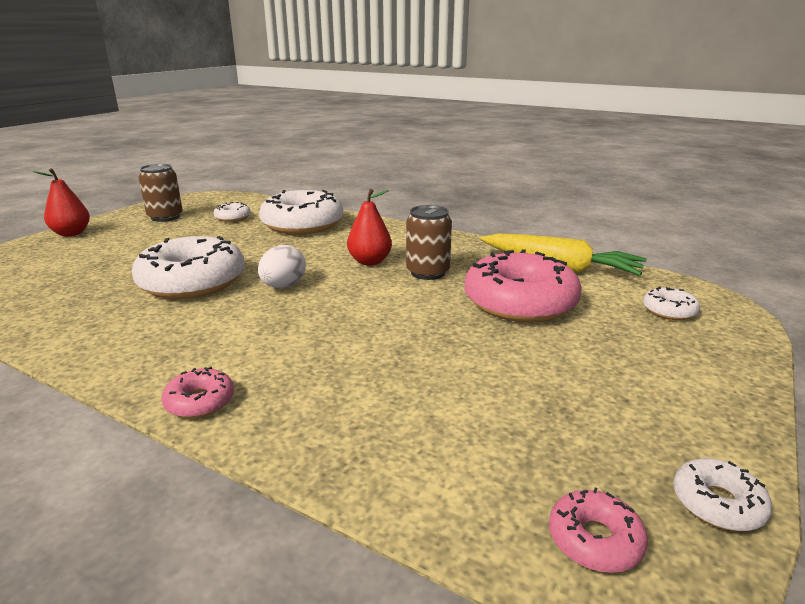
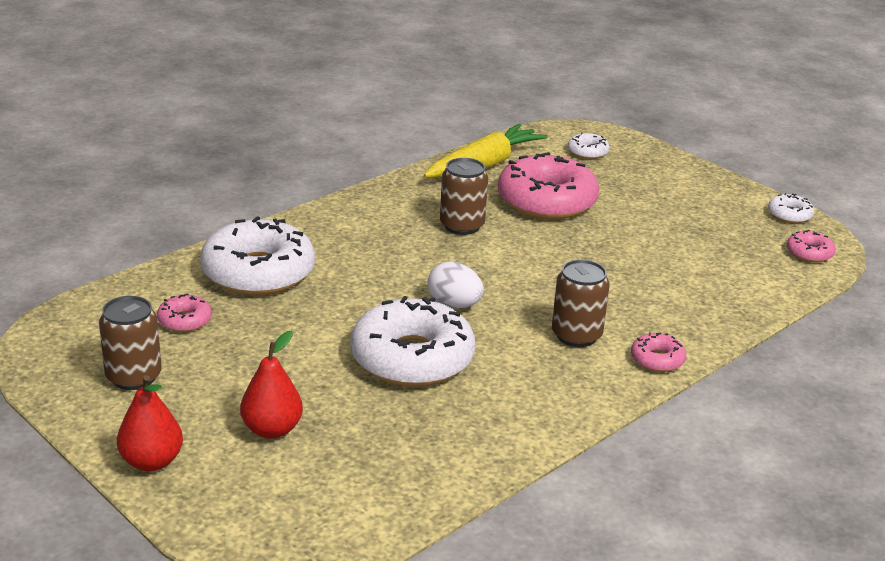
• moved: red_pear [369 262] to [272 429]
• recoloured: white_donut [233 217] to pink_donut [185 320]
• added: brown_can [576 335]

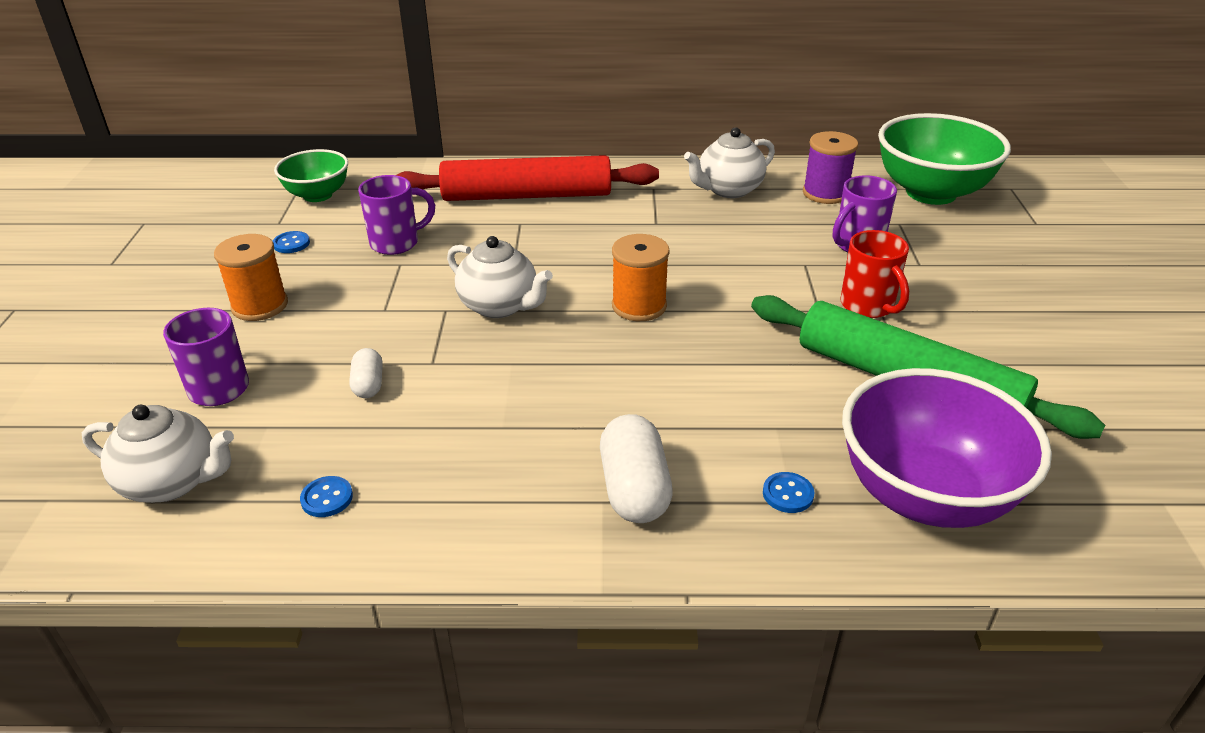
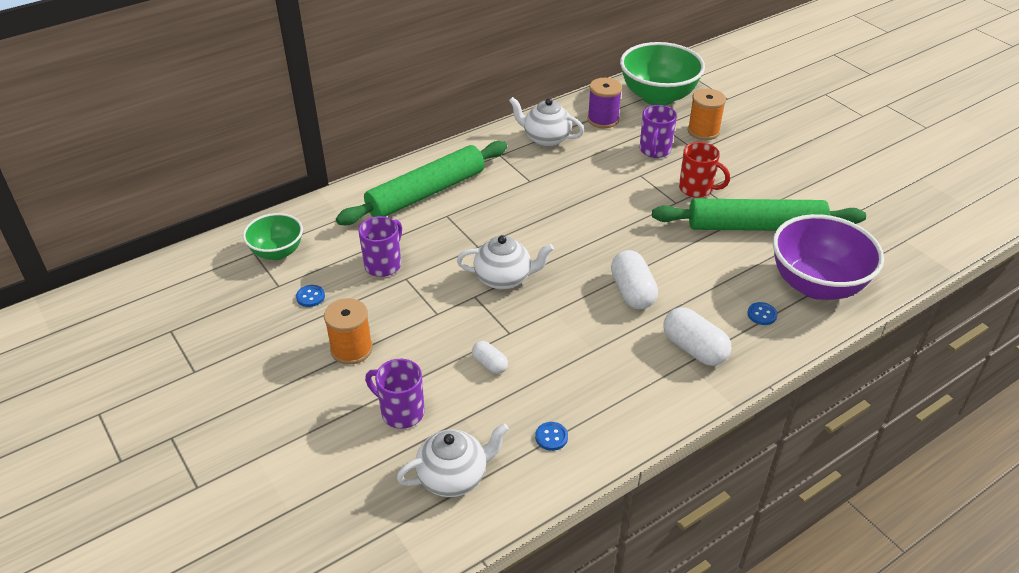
• turned: white_teapot [728 190] = [546 139] 90 degrees clockwise
• recoloured: red_rolling_pin [527 195] to green_rolling_pin [426 193]
• moved: orange_spool [639 306] to [703 131]
• added: white_capsule [632 292]

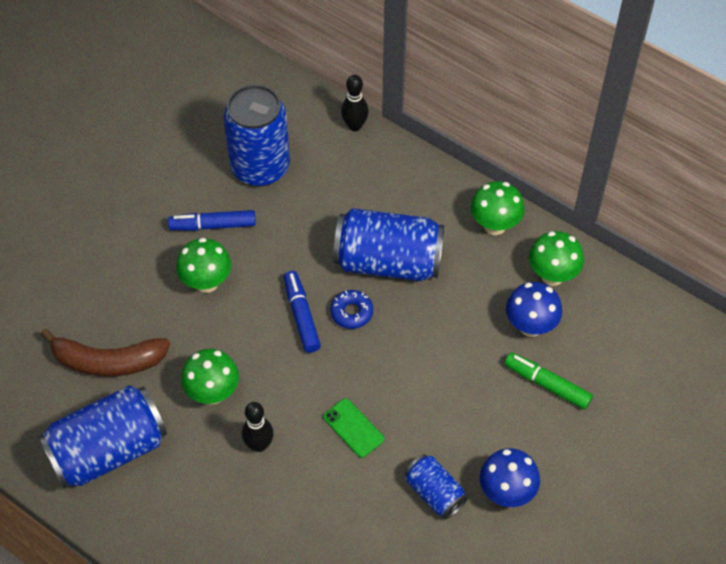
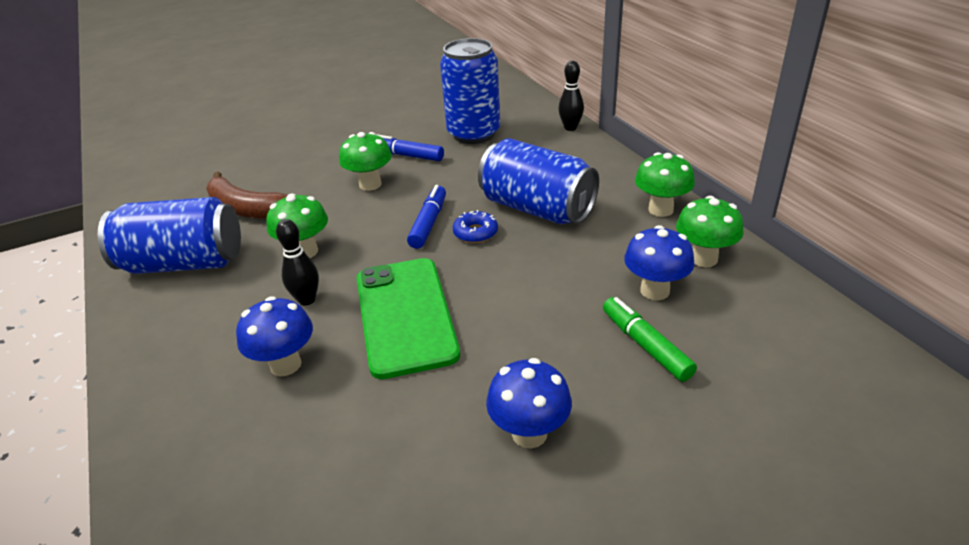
• resized: green_phone [353 428] = [405 315] x2.22
• removed: blue_can [434 493]
• added: blue_mushroom [285 364]

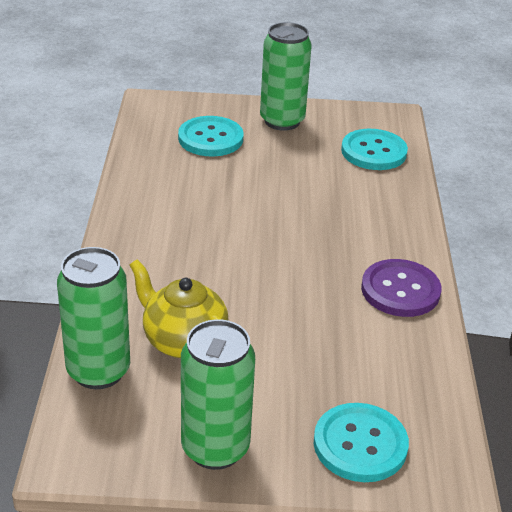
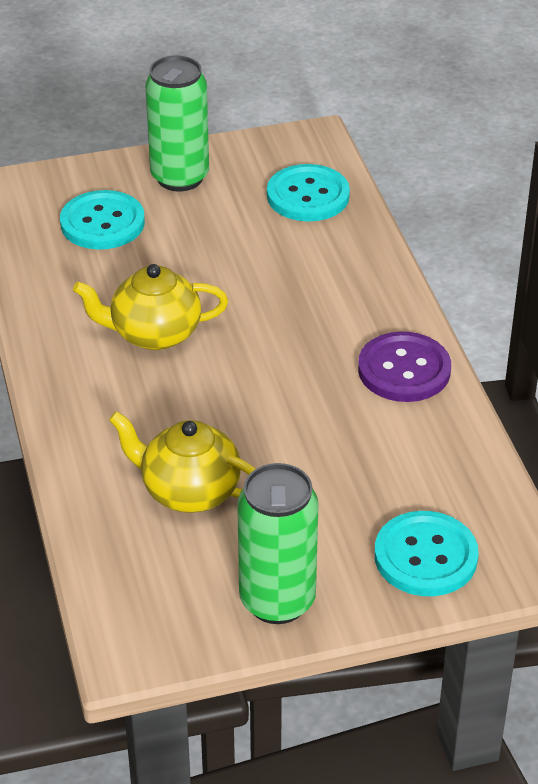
• removed: green_can [98 371]
• added: yellow_teapot [154 334]

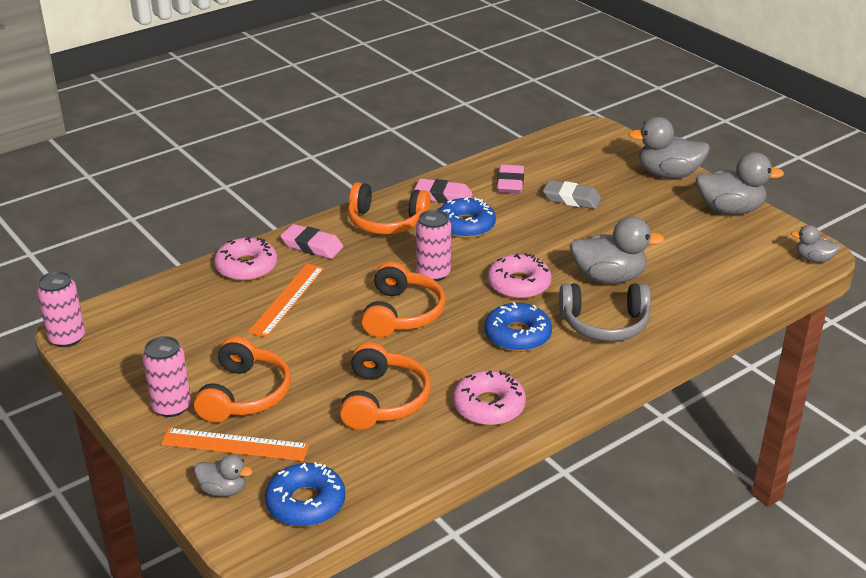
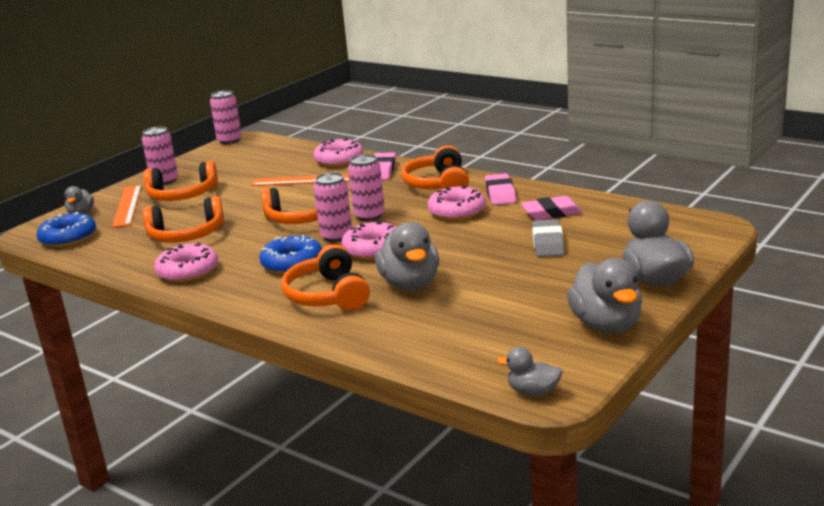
• recoloured: blue_donut [465 225] to pink_donut [457 211]
• turned: grey_duck [813 259] = [533 392] 75 degrees counterclockwise
• recoloured: grey_headphones [604 324] to orange_headphones [327 295]
• added: pink_can [336 236]

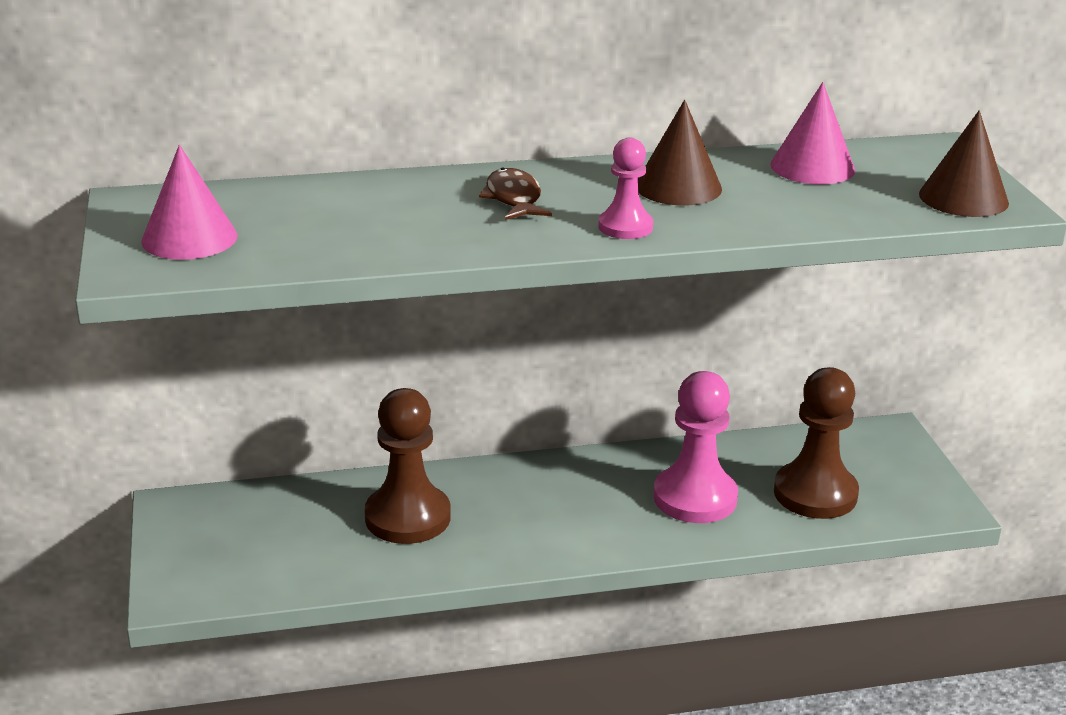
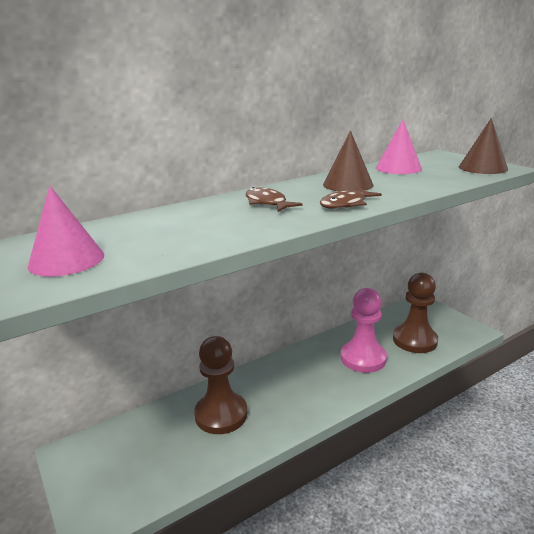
• replaced: pink_pawn [625 227] to brown_fish [346 204]

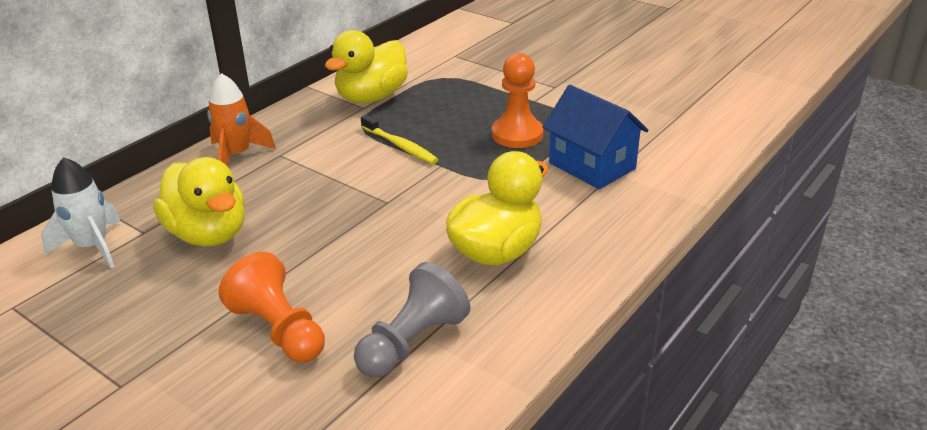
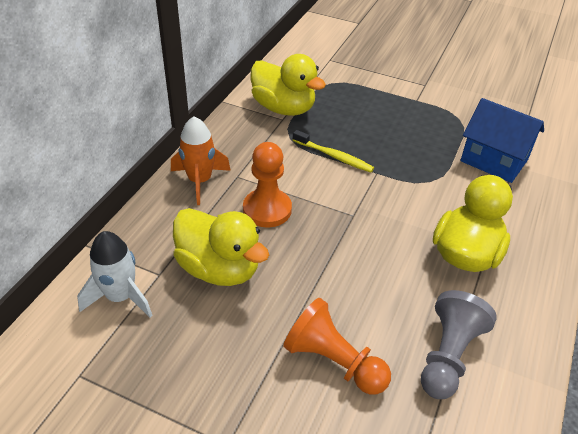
• turned: yellow_duck [371 97] = [283 108] 75 degrees counterclockwise
• moved: orange_pawn [517 134] to [267 210]

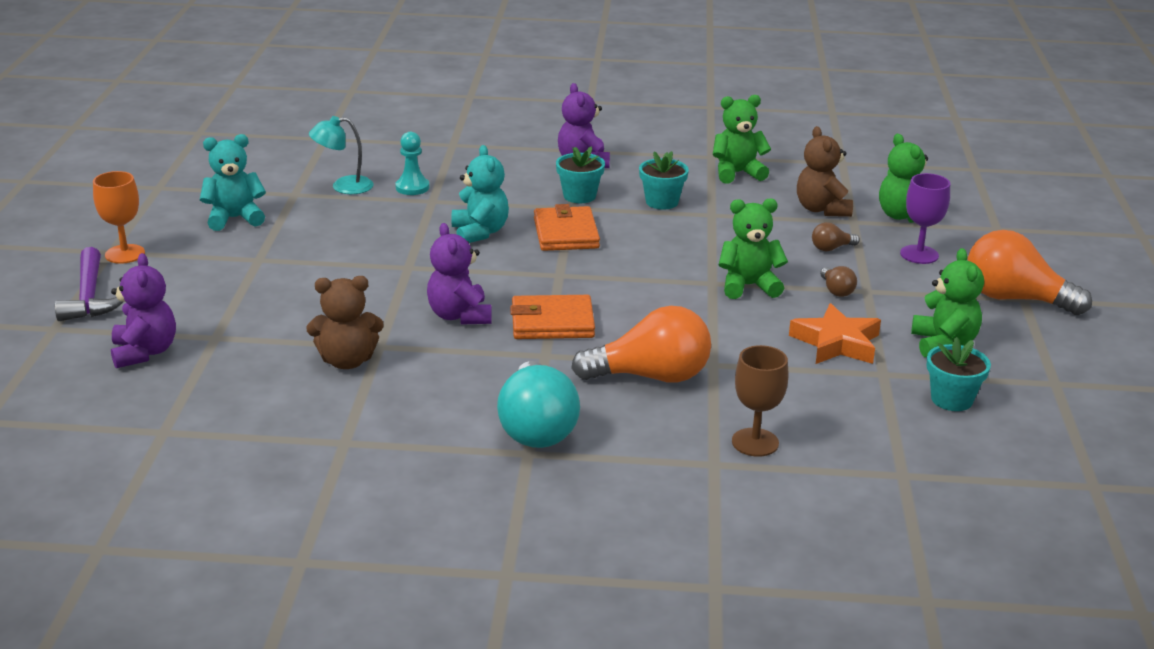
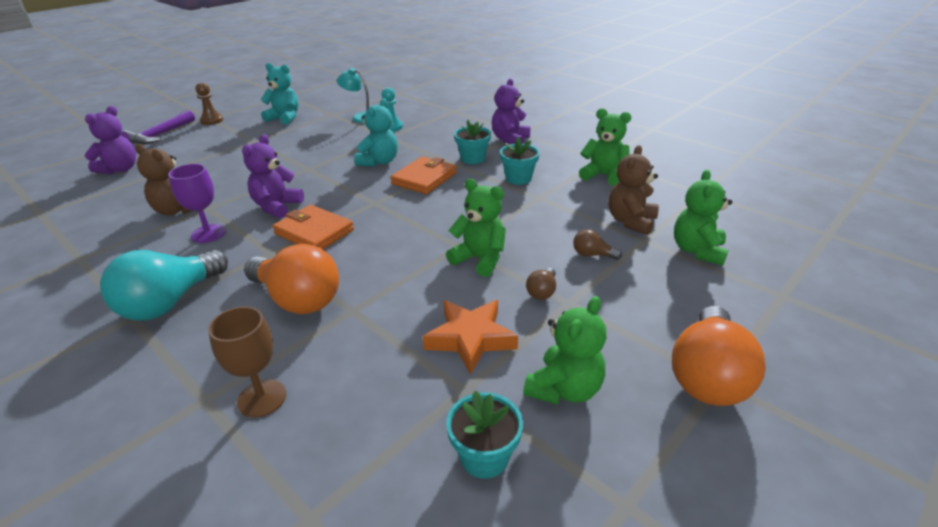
• replaced: orange_goblet [125 254] to brown_pawn [212 120]
• moved: purple_goblet [919 254] to [208 234]
• turned: orange_light_bulb [1014 299] = [708 376] 135 degrees counterclockwise

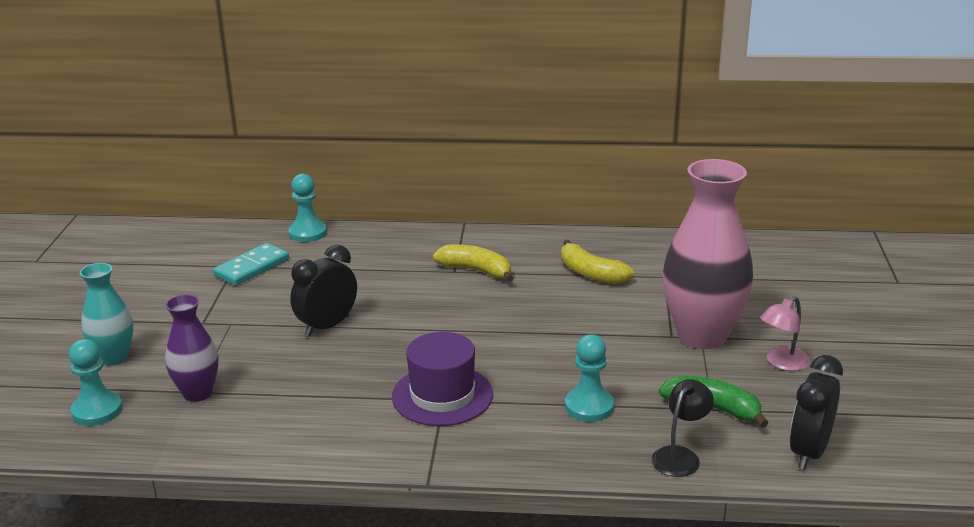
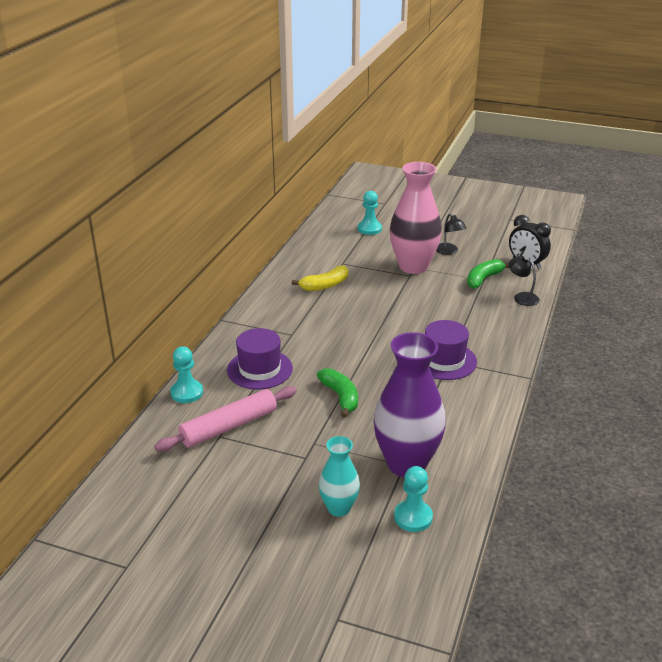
• replaced: turquoise_domino [252 267] to pink_rolling_pin [229 426]
• removed: yellow_banana [476 270]
• replaced: black_clock [327 326] to green_banana [340 397]
• resized: purple_vase [197 393] = [406 464] x1.82
• recoloured: pink_lamp [782 363] to black_lamp [449 251]
• moved: turquoise_pawn [589 406] to [369 229]
• added: purple_hat [259 369]

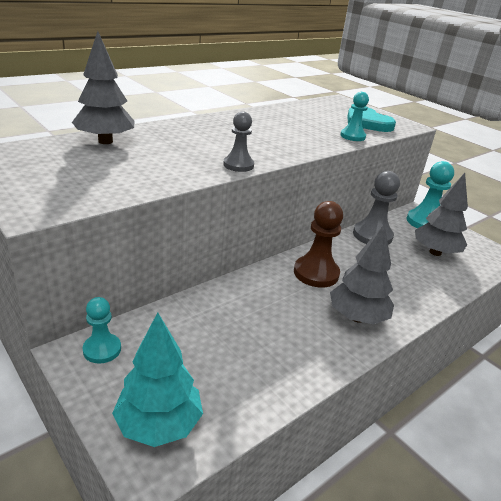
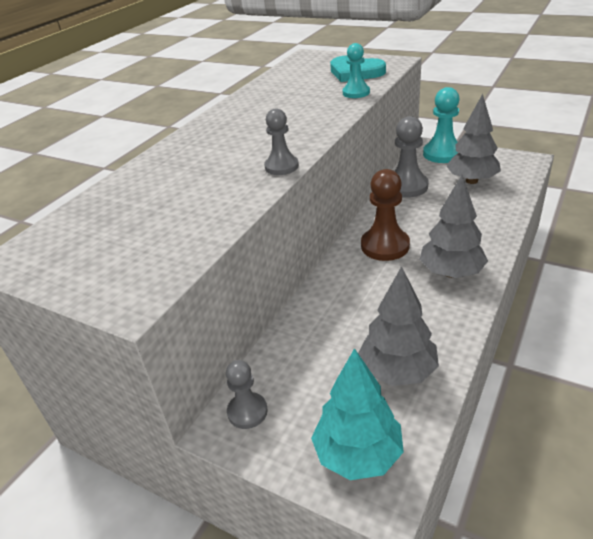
• moved: grey_tree [105 141] to [397 371]
• recoloured: turquoise_pawn [102 349] to grey_pawn [247 412]

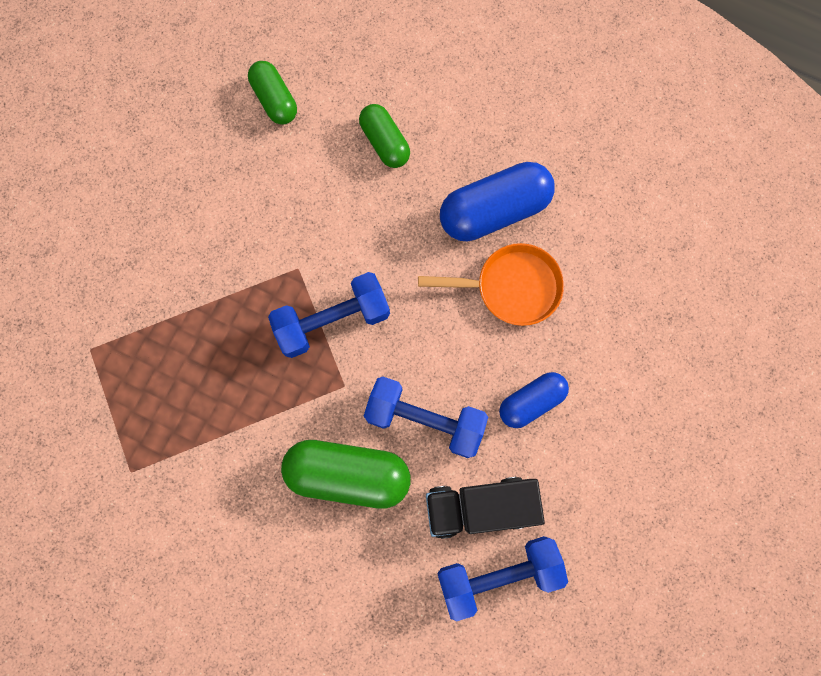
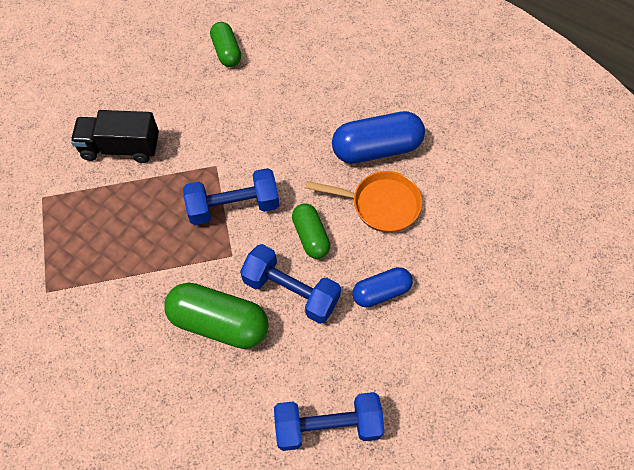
• moved: green_capsule [384 143] to [310 236]
• moved: black_truck [479 506] to [121 147]

